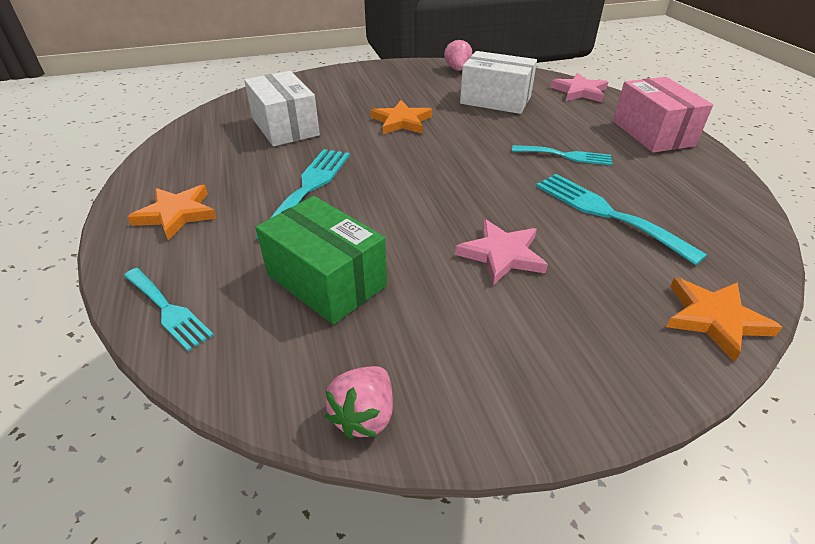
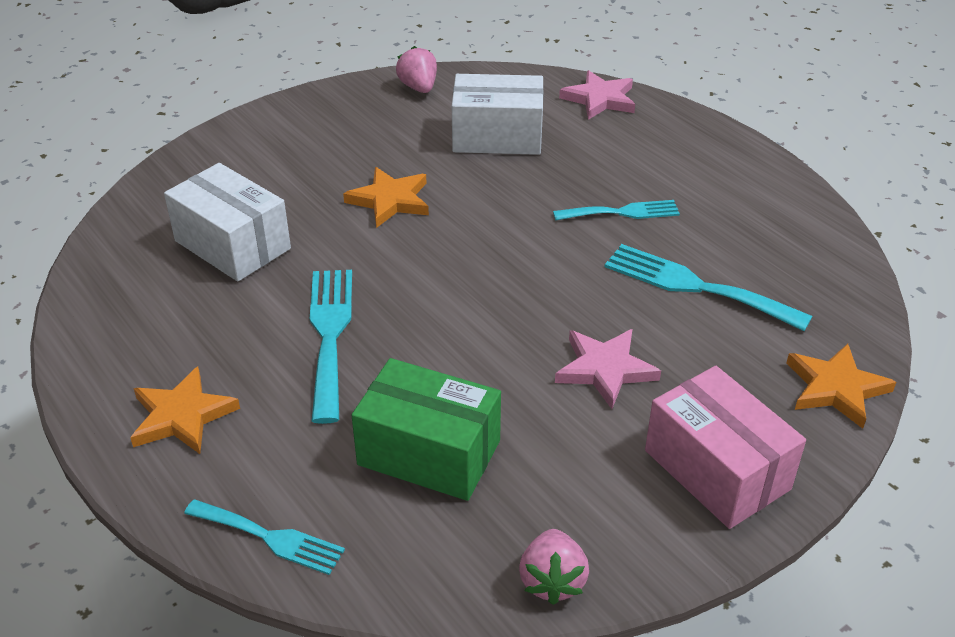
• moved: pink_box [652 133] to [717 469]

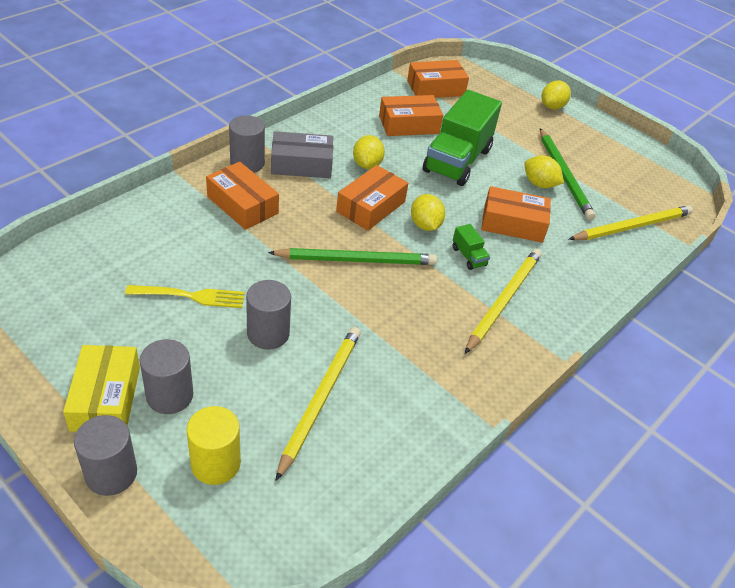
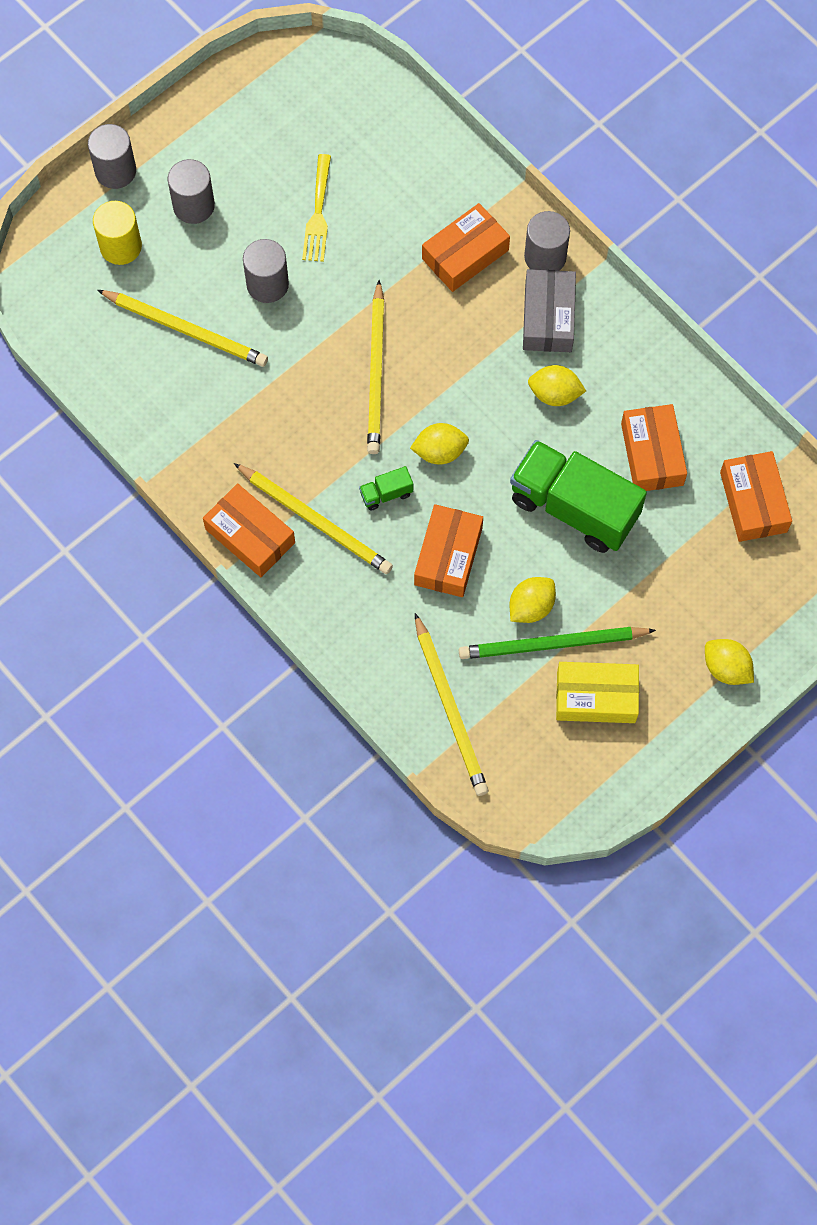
• moved: orange_box [371 207] to [250 536]
• recoloured: green_pencil [356 260] to yellow_pencil [376 371]
• moved: yellow_box [106 398] to [596 697]

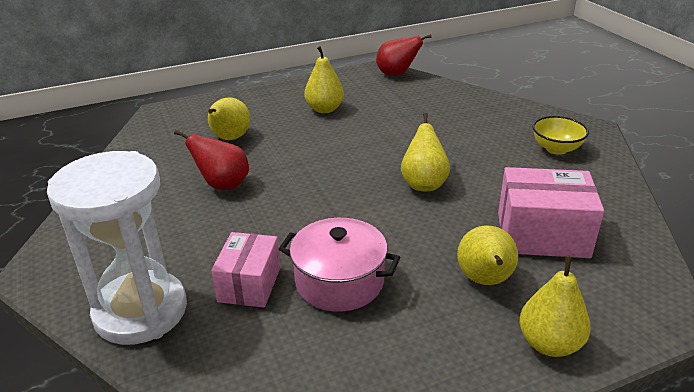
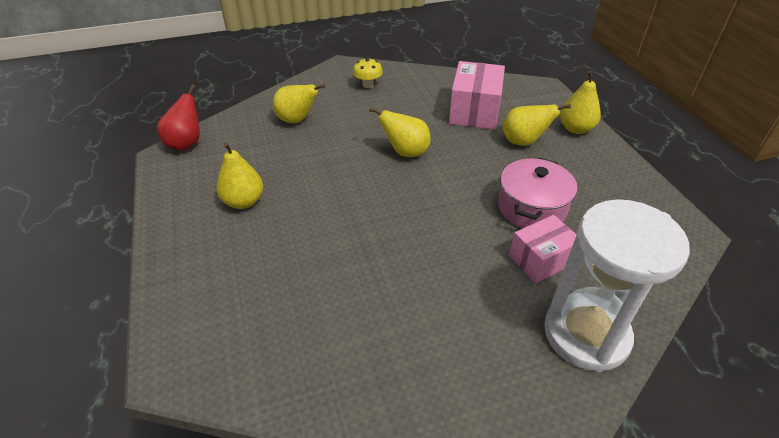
• moved: yellow_pear [230 138] to [297 120]
• replaced: yellow_bowl [556 149] to yellow_mushroom [368 85]
• removed: red_pear [223 185]
• turned: pink_box [249 284] = [541 260] 45 degrees counterclockwise

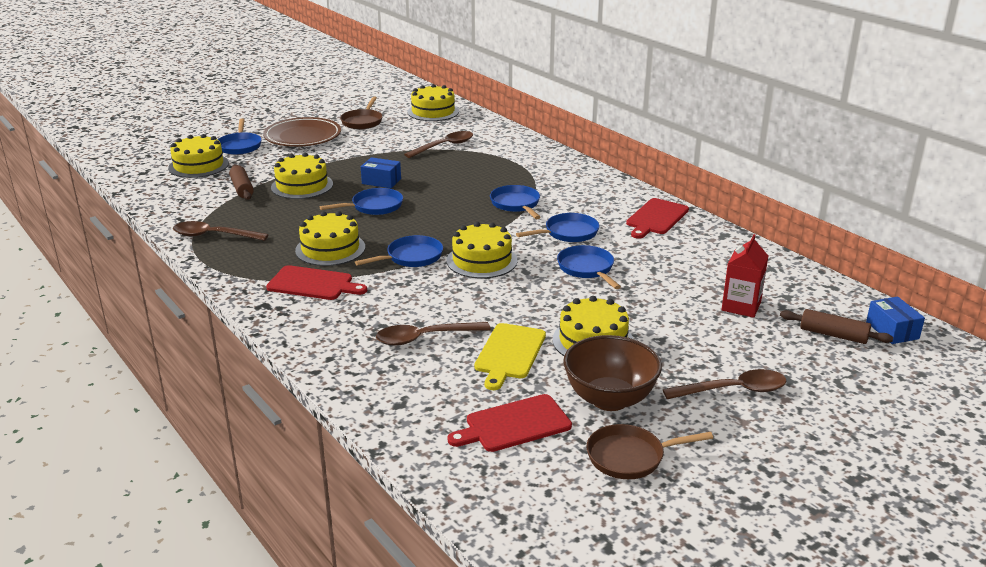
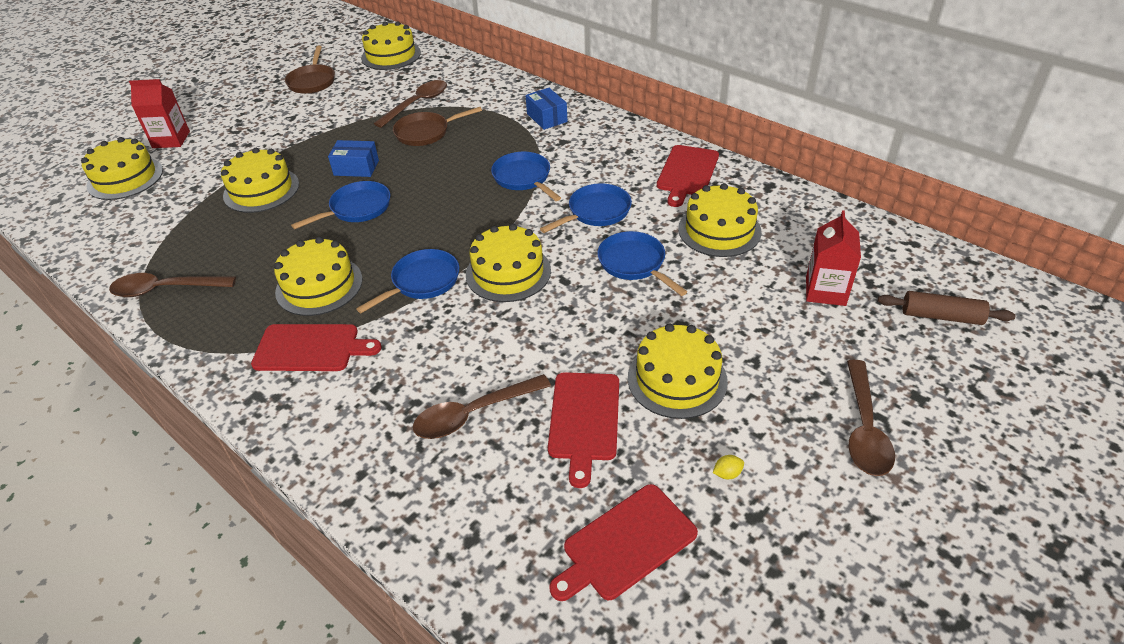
• removed: brown_plate [303 136]
• replaced: blue_pan [239 146] to red_carton [171 140]
• removed: brown_rolling_pin [242 188]
• moved: blue_box [892 330] to [547 118]
• recoloured: yellow_cutting_board [509 353] to red_cutting_board [584 420]
• replaced: brown_bowl [609 399] to yellow_lemon [727 473]
• turned: brown_spoon [733 390] = [864 428] 120 degrees clockwise
• moved: brown_pan [630 457] to [426 132]
• added: yellow_cake [719 230]

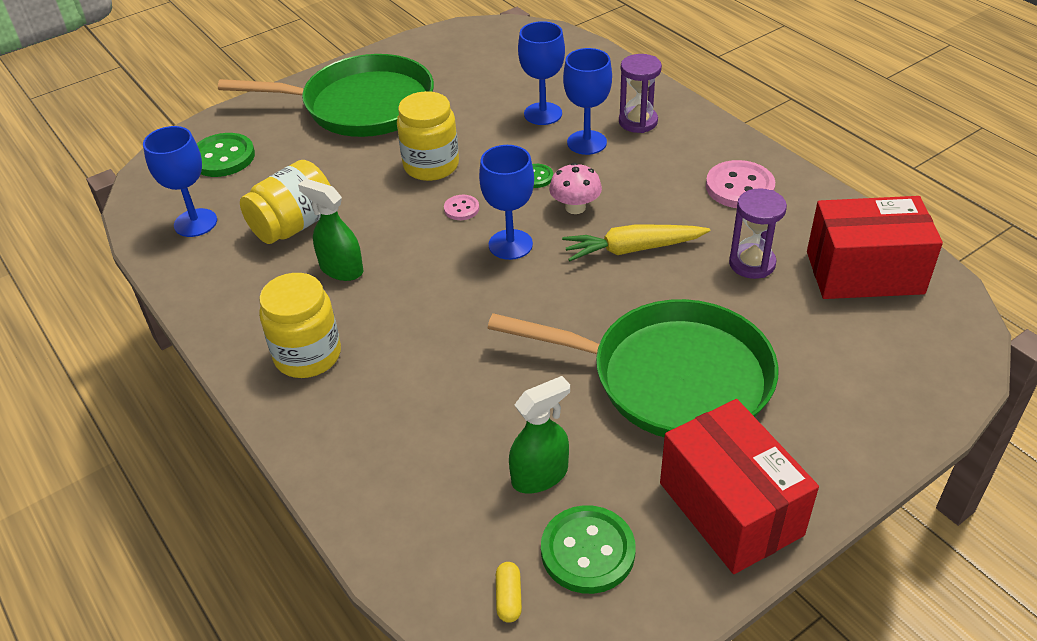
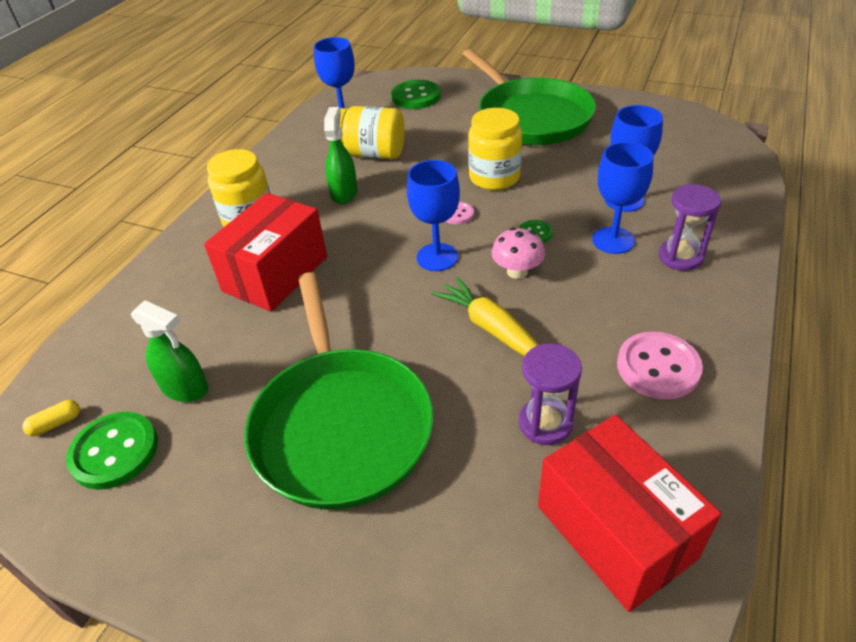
• moved: red_box [730 509] to [275 274]

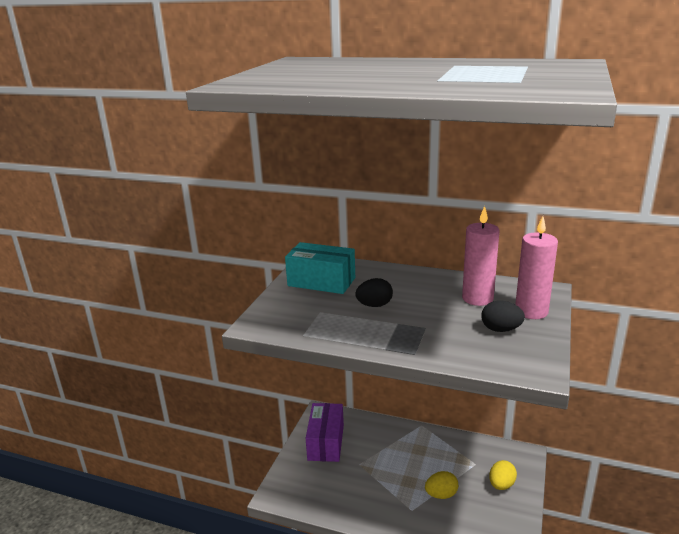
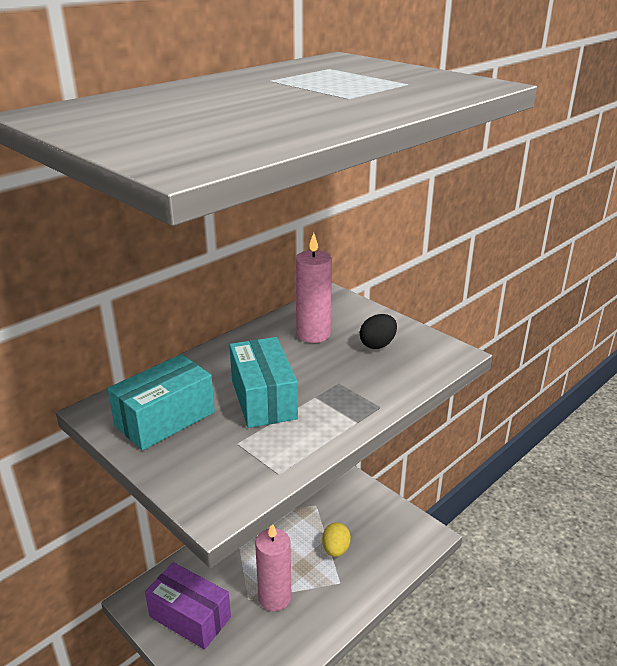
• moved: pink_candle [531 311] to [275 597]
• replaced: black_egg [374 305] to turquoise_box [263 399]
• removed: yellow_egg [501 485]

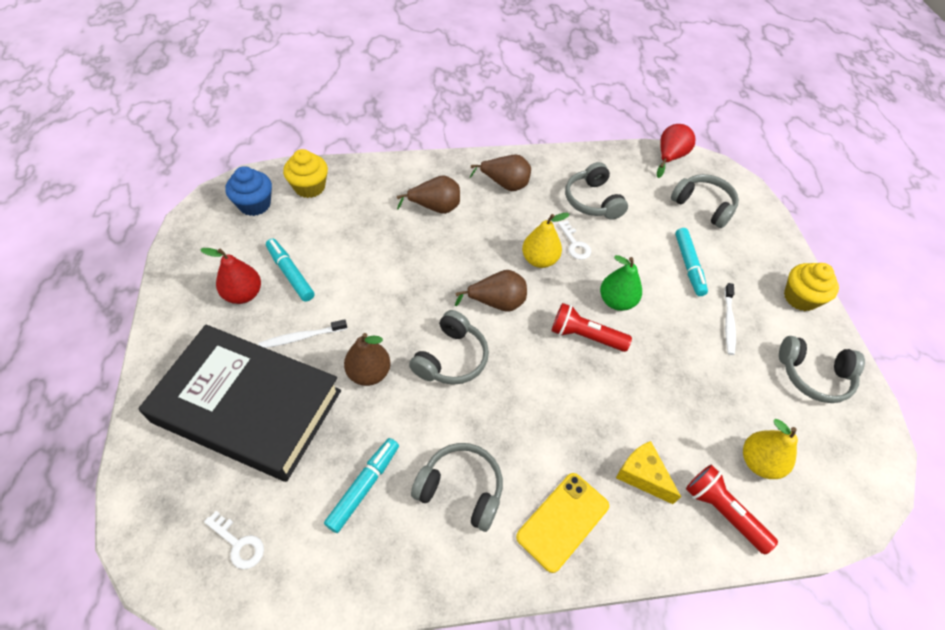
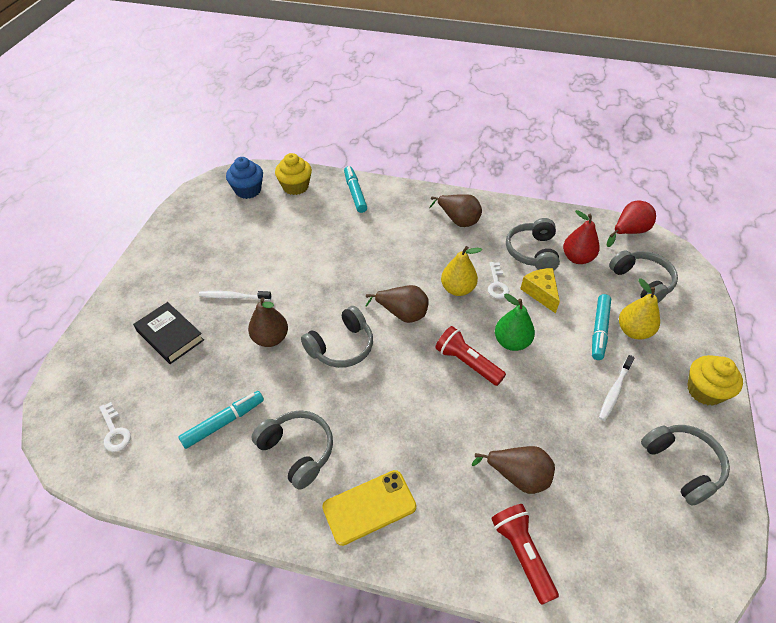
• moved: brown_pear [435 207] to [518 476]
• moved: turquoise_marker [290 273] to [355 193]
• moved: red_pear [243 294] to [577 258]
• resized: black_book [248 406] = [170 335] x0.47
• turned: grey_headphones [813 375] = [682 465] 150 degrees counterclockwise
• moved: yellow_pear [759 462] to [633 331]
• moved: yellow_cheese [642 475] to [540 293]

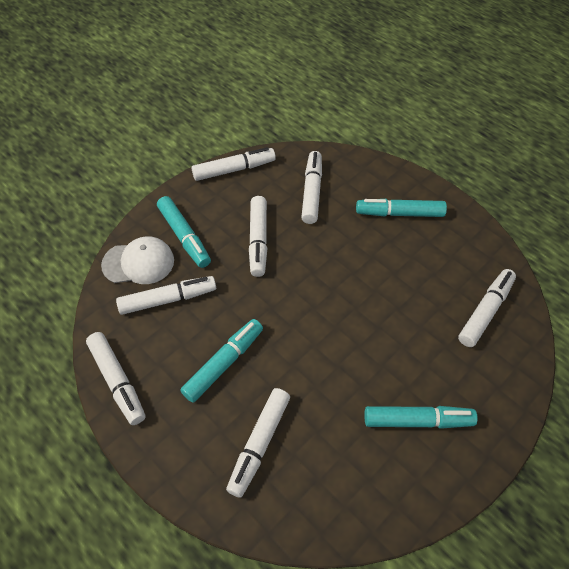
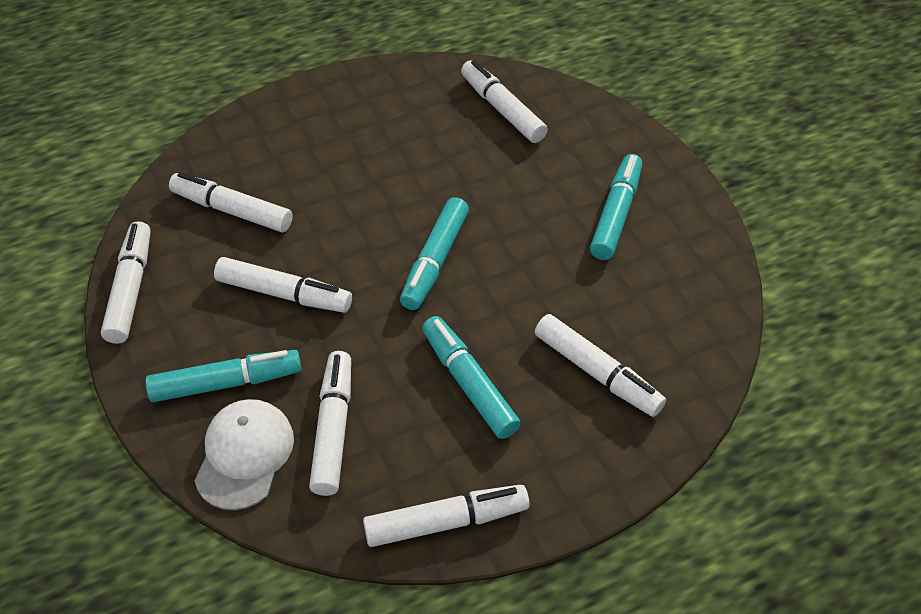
• moved: turquoise_marker [399 213] to [435 261]

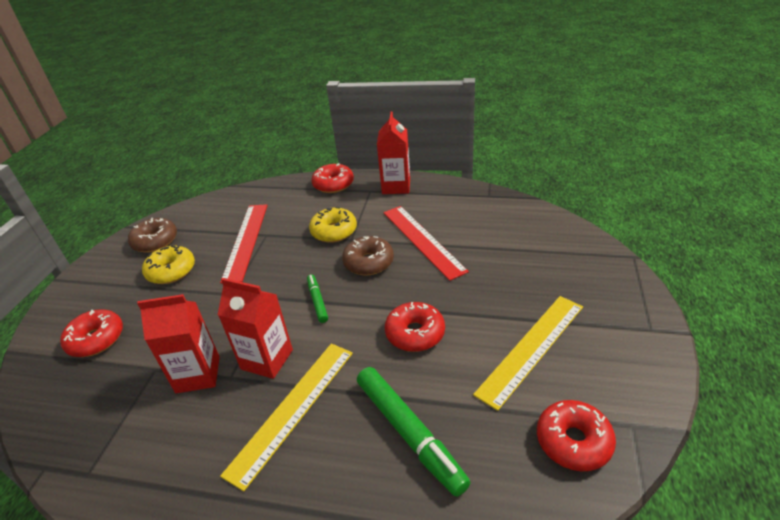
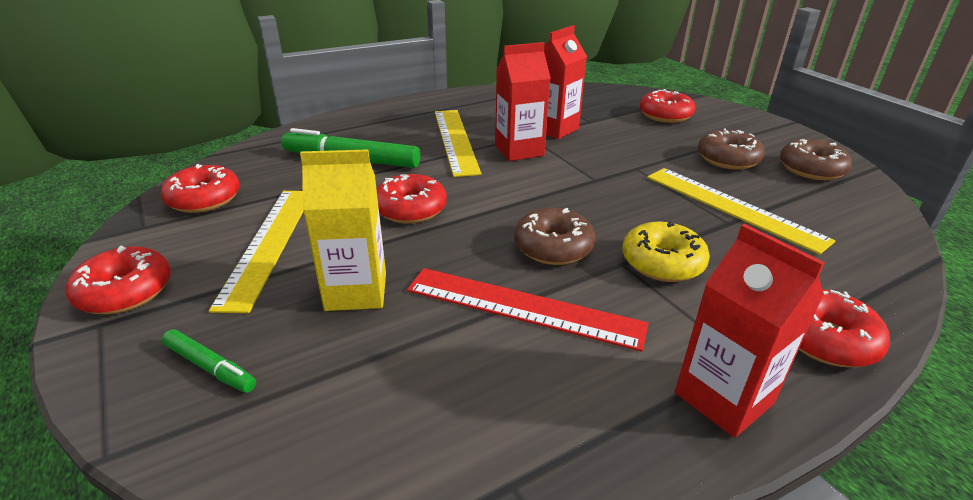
• recoloured: red_ruler [246 241] to yellow_ruler [732 207]
• recoloured: yellow_donut [171 271] to brown_donut [728 159]
• moved: green_marker [317 301] to [210 367]
• added: yellow_carton [356 291]
• added: red_donut [125 292]

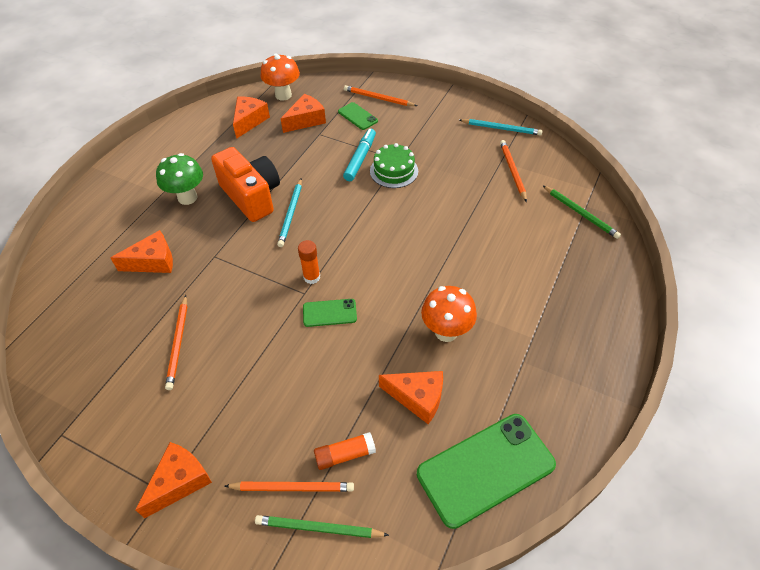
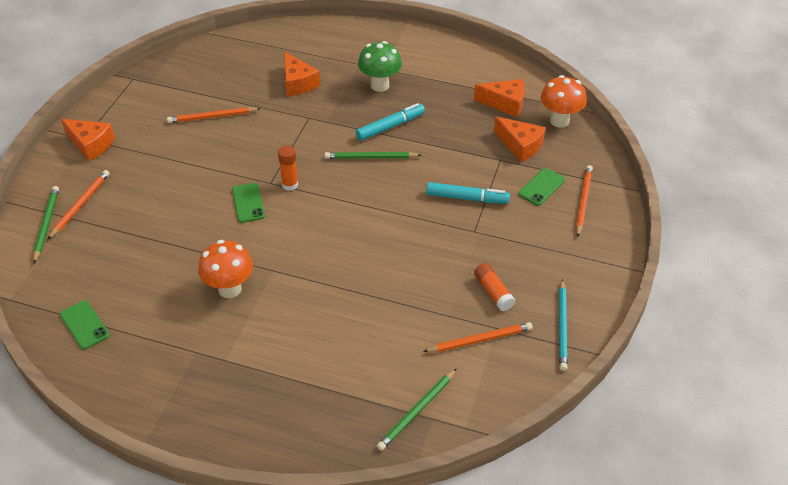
• removed: green_cake [394 171]
• replaced: orange_camera [252 196] to turquoise_marker [390 126]
• recoloured: turquoise_pencil [291 214] to green_pencil [370 157]
• removed: orange_cheese [417 398]
• resized: green_phone [485 469] = [84 325] x0.49
• moved: orange_glue_stick [345 454] to [493 292]
• turned: orange_pencil [292 487] = [80 205] 150 degrees counterclockwise

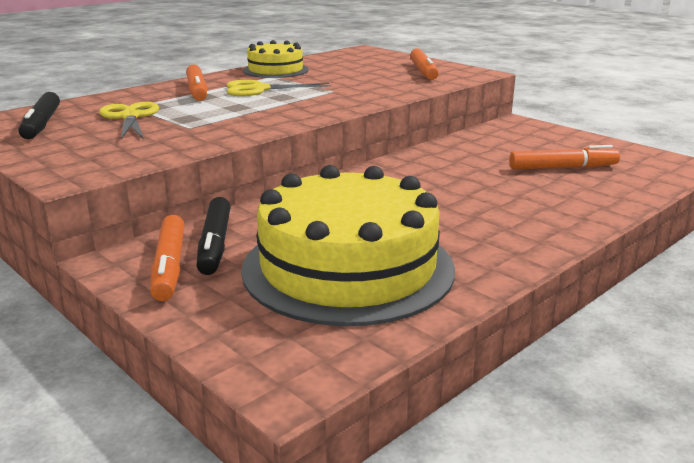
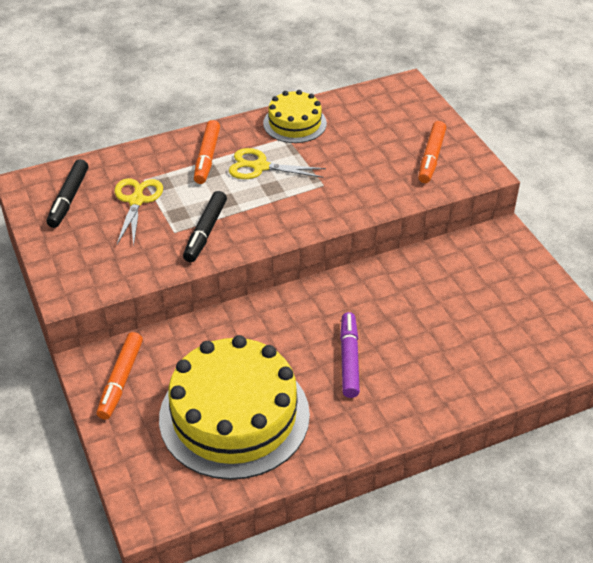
• removed: orange_marker [563 168]
• moved: black_marker [215 244] to [205 232]
• added: purple_marker [349 359]

